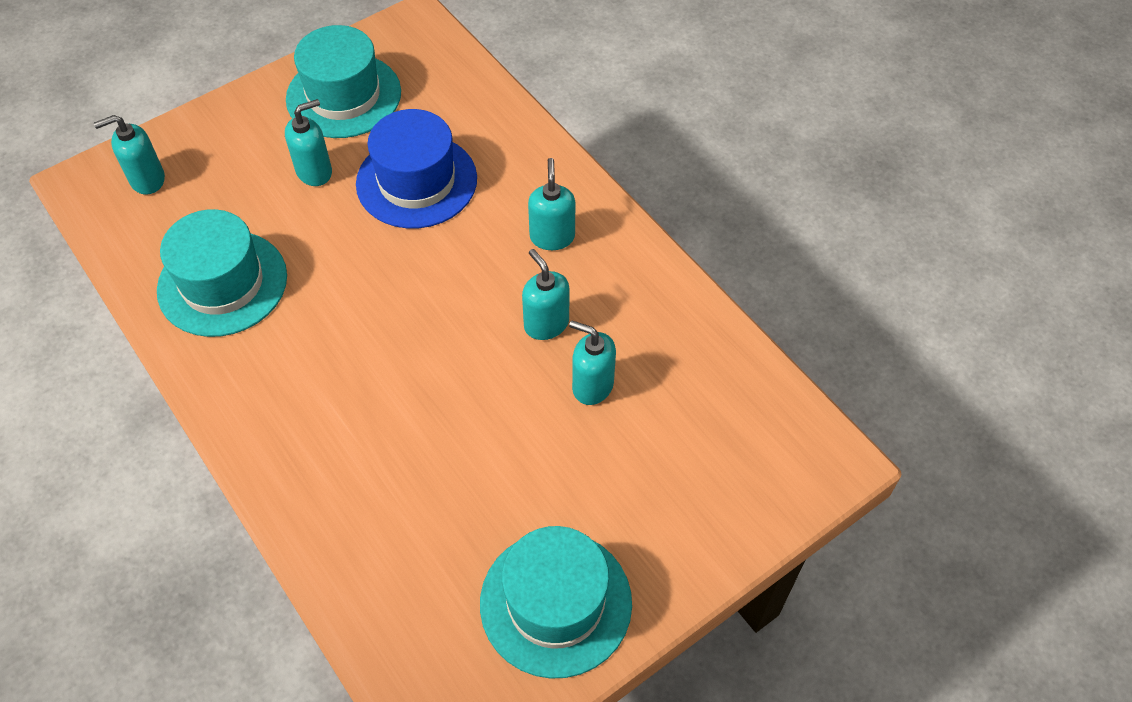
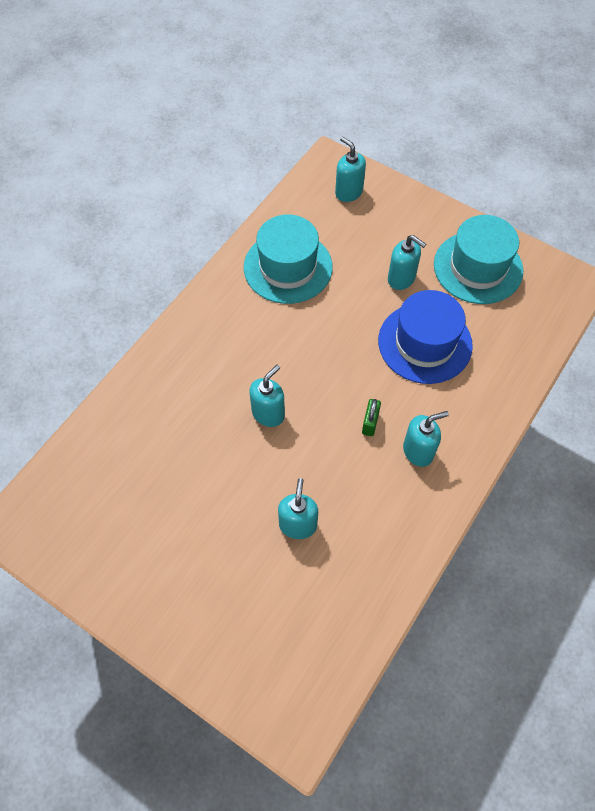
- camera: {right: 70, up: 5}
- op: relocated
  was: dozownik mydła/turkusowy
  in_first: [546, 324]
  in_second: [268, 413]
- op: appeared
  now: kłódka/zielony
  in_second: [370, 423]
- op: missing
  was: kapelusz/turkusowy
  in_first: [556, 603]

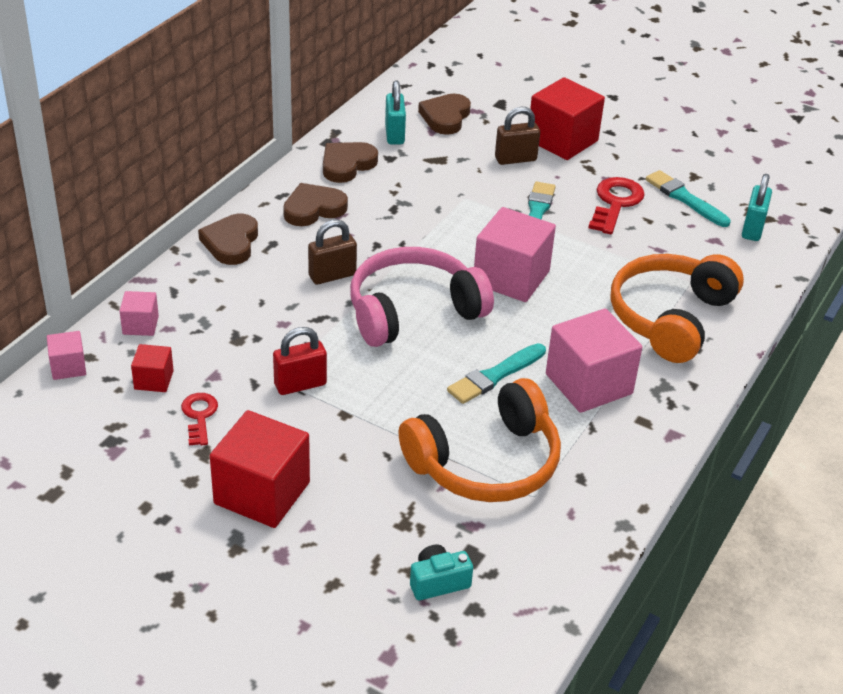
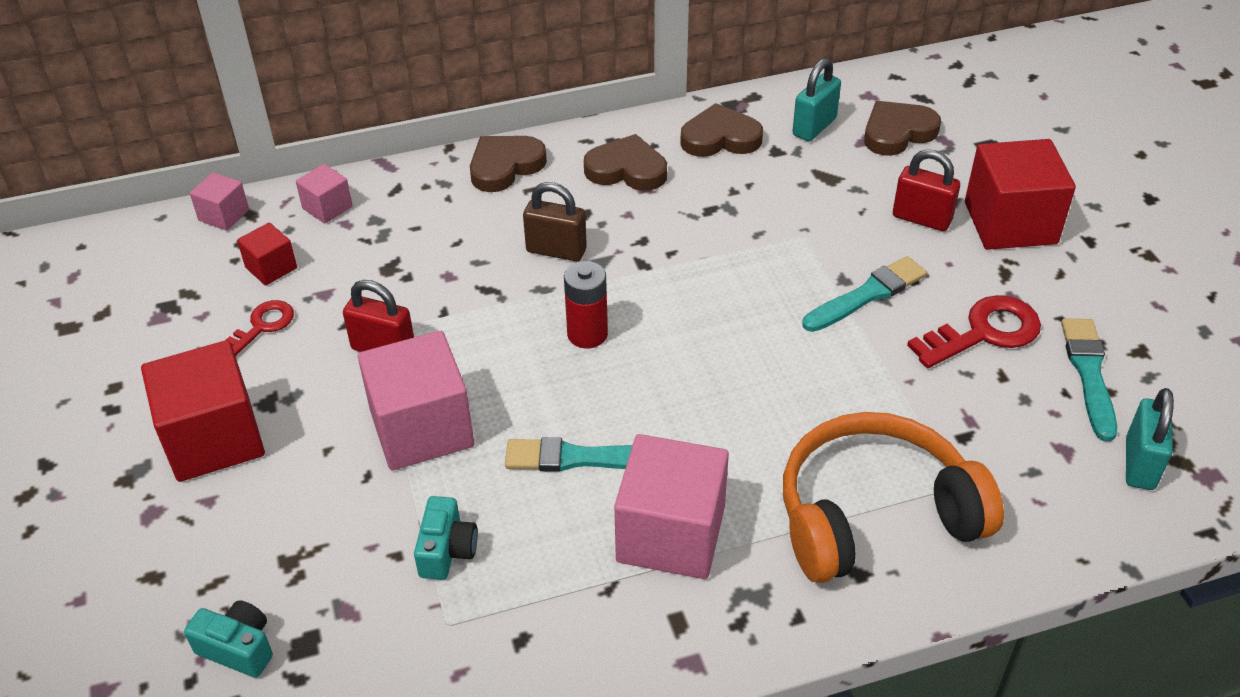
- camera: {right: 45, up: 5}
- op: relocated
  was: sześcian/różowy
  in_first: [511, 277]
  in_second: [422, 428]
- op: exchanged
  was: słuchawki/pomarańczowy
  now: aparat fotograficzny/turkusowy
  in_first: [486, 462]
  in_second: [447, 550]
- op: exchanged
  was: słuchawki/różowy
  now: bateria/czerwony
  in_first: [413, 311]
  in_second: [587, 334]
- op: colour
  was: kłódka/brązowy
  now: kłódka/czerwony
  in_first: [515, 159]
  in_second: [921, 218]
- op: spun
  was: kłódka/turkusowy
  in_first: [752, 229]
  in_second: [1140, 464]
  clockwise: -45

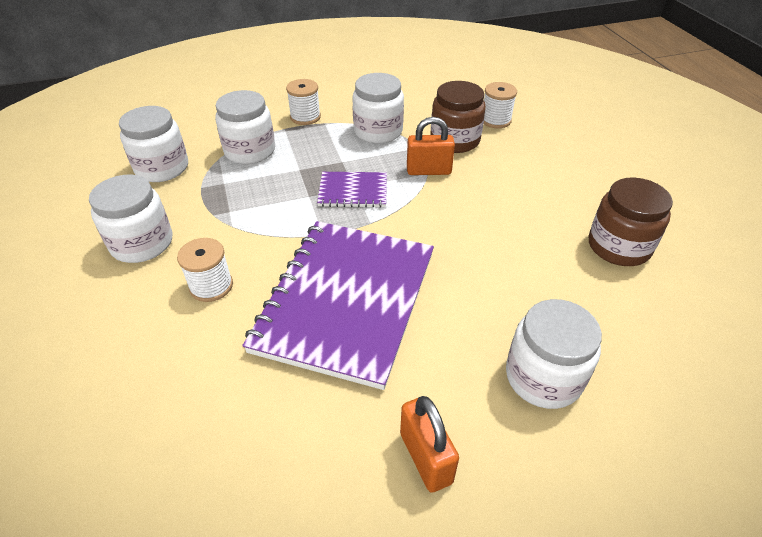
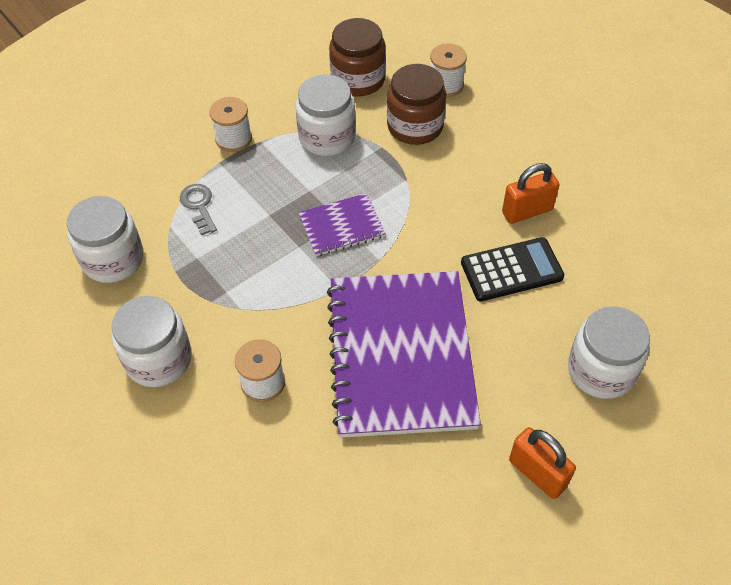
- camera: {right: -20, up: 10}
- op: exchanged
  was: słoik/biały
  now: klucz/szary
  in_first: [250, 151]
  in_second: [199, 206]
- op: relocated
  was: słoik/brązowy
  in_first: [618, 246]
  in_second: [358, 79]
- op: appeared
  now: kalkulator/czarny
  in_second: [511, 270]
- op: relocated
  was: kłódka/pomarańczowy
  in_first: [428, 171]
  in_second: [527, 211]

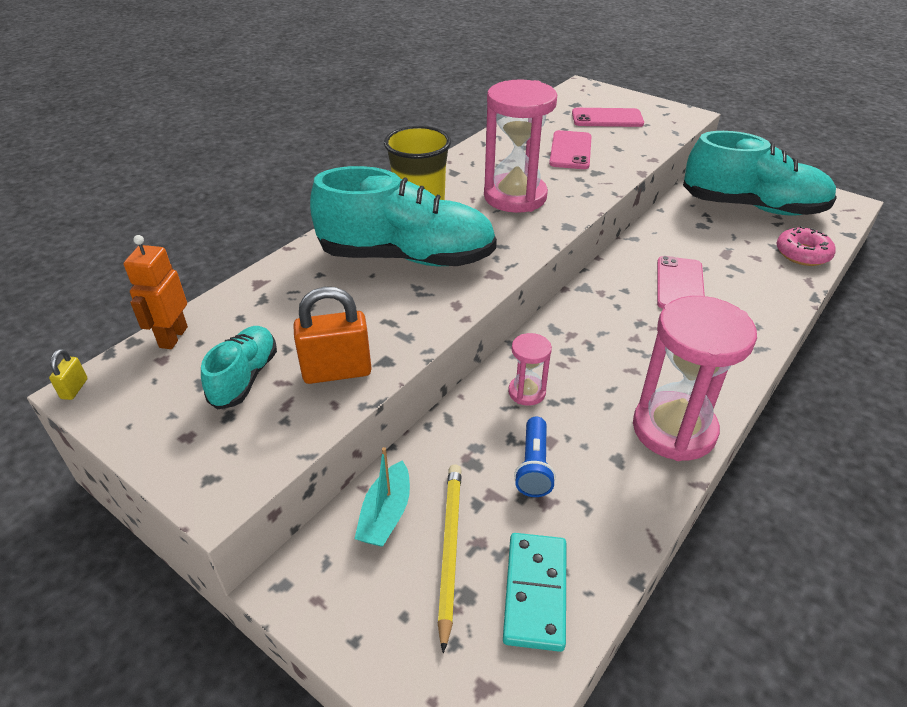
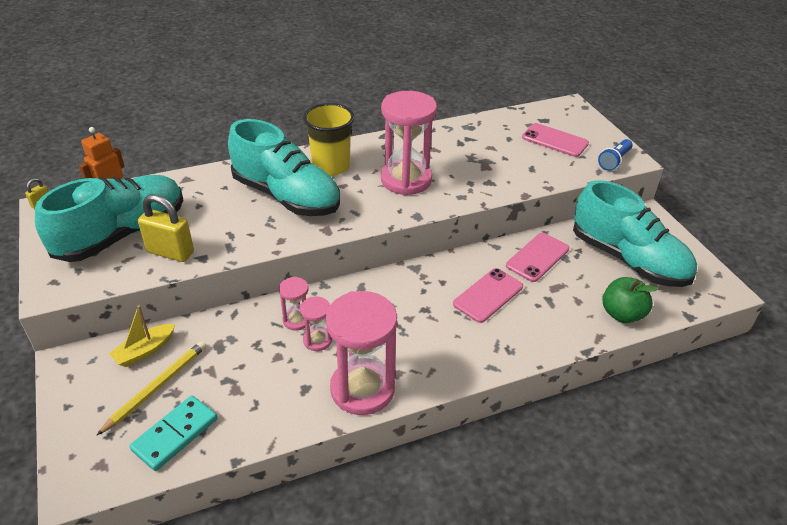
- camera: {right: 30, up: 0}
- op: size
  was: but/turkusowy
  in_first: [244, 378]
  in_second: [122, 234]
  ratio: 2.0
- op: colour
  was: łódka/turkusowy
  now: łódka/żółty
  in_first: [386, 514]
  in_second: [145, 351]
- op: colour
  was: kłódka/pomarańczowy
  now: kłódka/żółty
  in_first: [337, 371]
  in_second: [170, 252]
- op: appeared
  now: klepsydra/różowy
  in_second: [317, 340]
- op: relocated
  was: telefon/różowy
  in_first: [570, 150]
  in_second: [537, 257]
- op: relocated
  was: latarka/niebieski
  in_first: [534, 466]
  in_second: [614, 161]
- op: exchanged
  was: donut/różowy
  now: jabłko/zielony
  in_first: [802, 254]
  in_second: [622, 314]

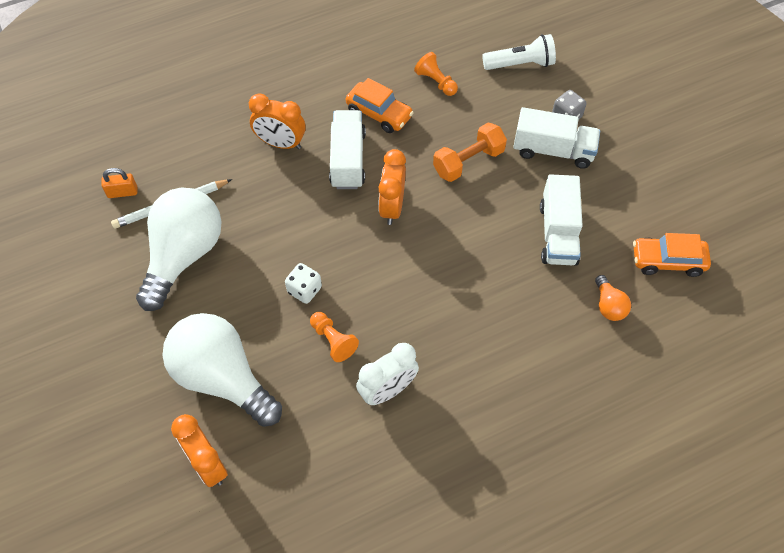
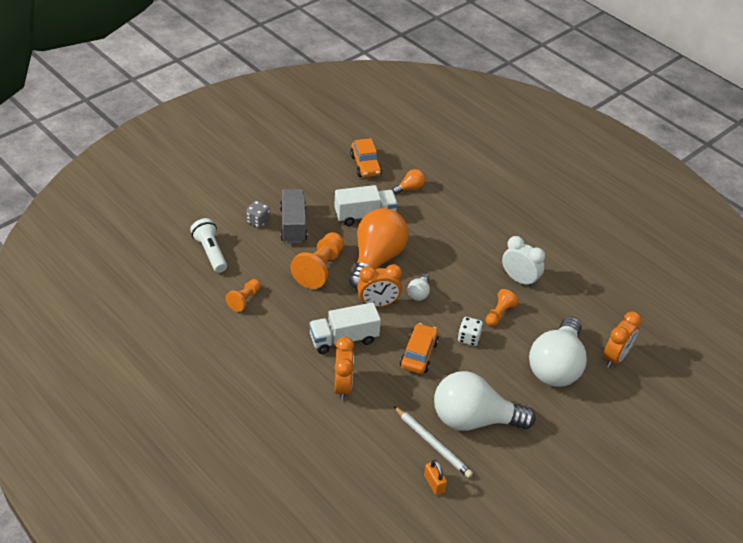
- camera: {right: -110, up: -15}
- op: colour
  was: ciężarówka/biały
  now: ciężarówka/szary
  in_first: [553, 150]
  in_second: [293, 225]
- op: exchanged
  was: hantel/pomarańczowy
  now: pionek/pomarańczowy
  in_first: [468, 162]
  in_second: [320, 268]
- op: appeared
  now: żarówka/pomarańczowy
  in_second: [376, 259]
- op: relocated
  was: samochód/pomarańczowy
  in_first: [379, 114]
  in_second: [418, 354]
- op: appeared
  now: żarówka/biały
  in_second: [419, 293]

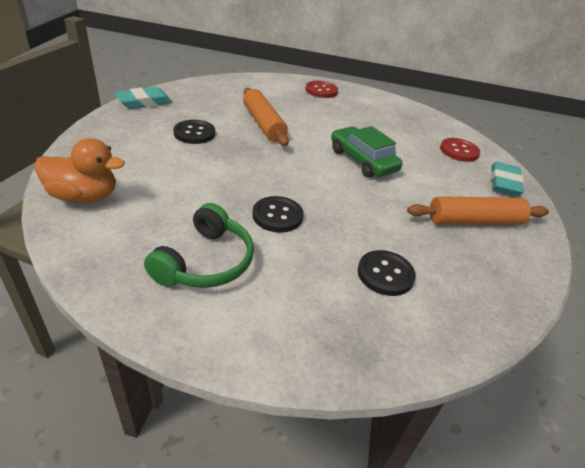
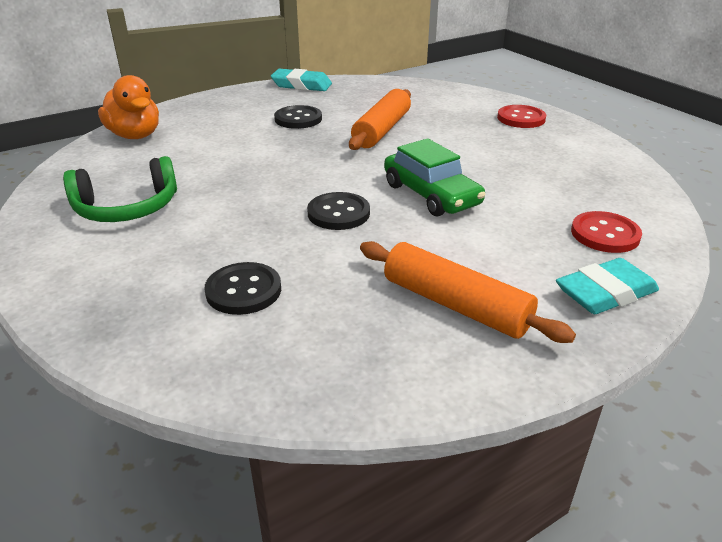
- camera: {right: 50, up: -5}
- op: relocated
  was: guzik/czarny
  in_first: [277, 216]
  in_second: [338, 213]
- op: spun
  was: samochód/zielony
  in_first: [362, 160]
  in_second: [431, 195]
  clockwise: 135

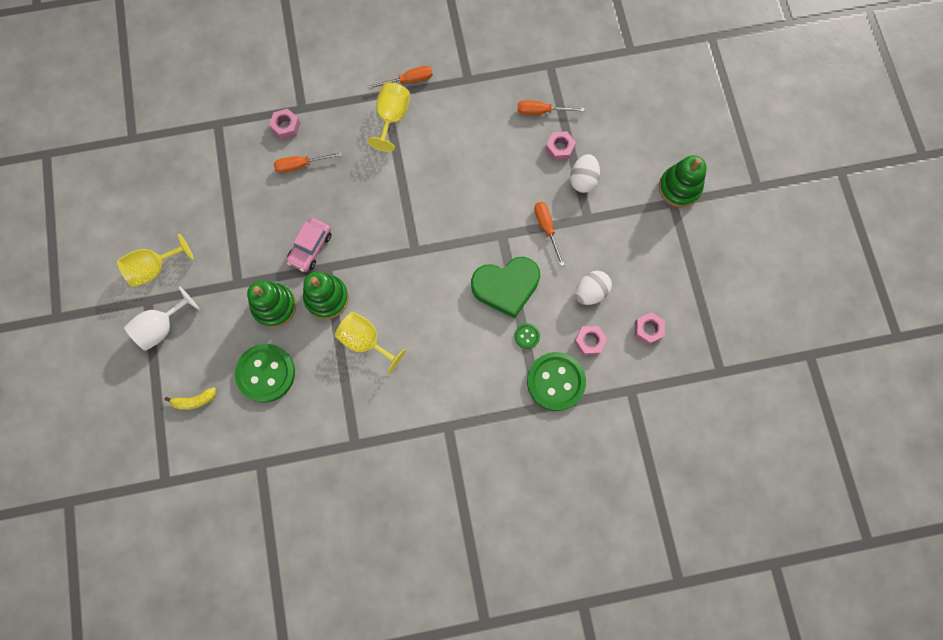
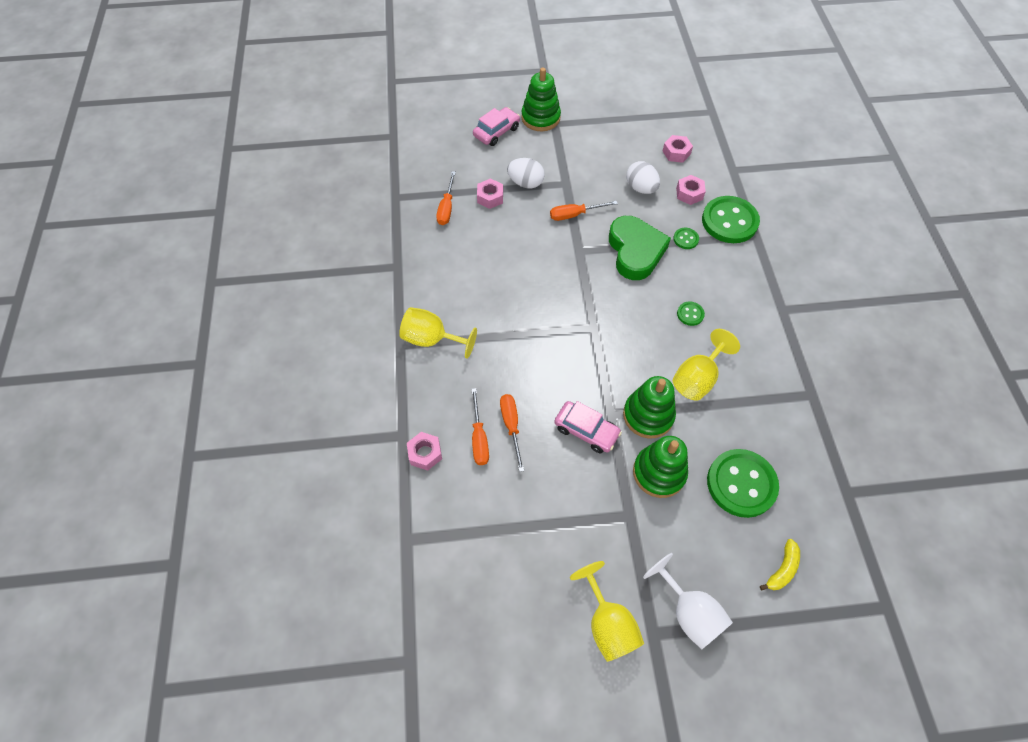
- camera: {right: -85, up: -15}
- op: appeared
  now: samochód/różowy
  in_second: [496, 132]
- op: relocated
  was: śrubokręt/pomarańczowy
  in_first: [408, 81]
  in_second: [511, 426]
- op: appeared
  now: guzik/zielony
  in_second: [690, 314]
- op: spun
  was: banan/żółty
  in_first: [194, 401]
  in_second: [782, 569]
  clockwise: 45

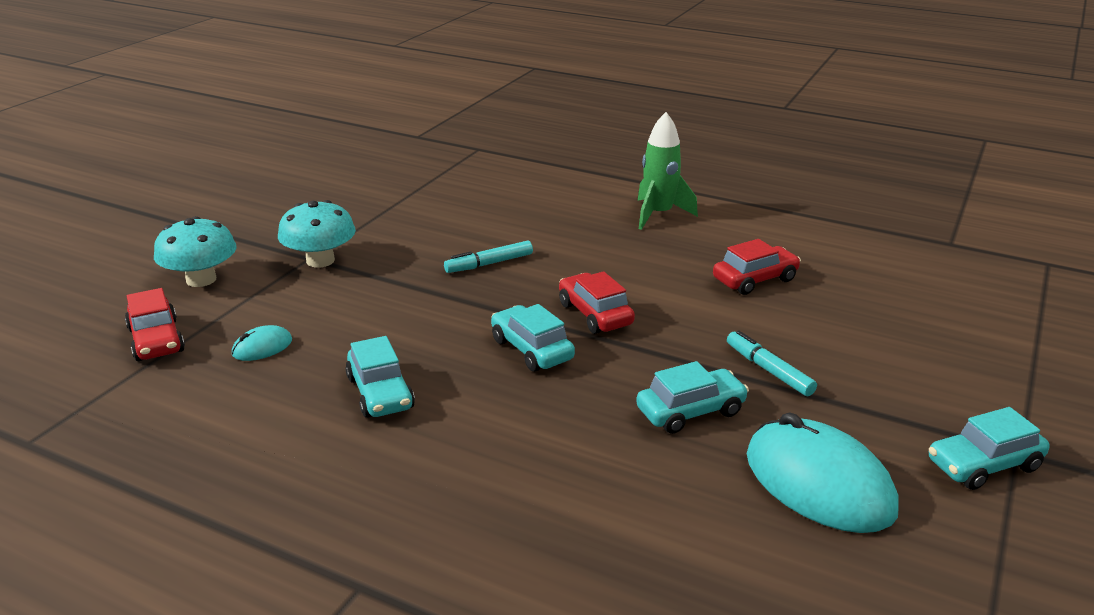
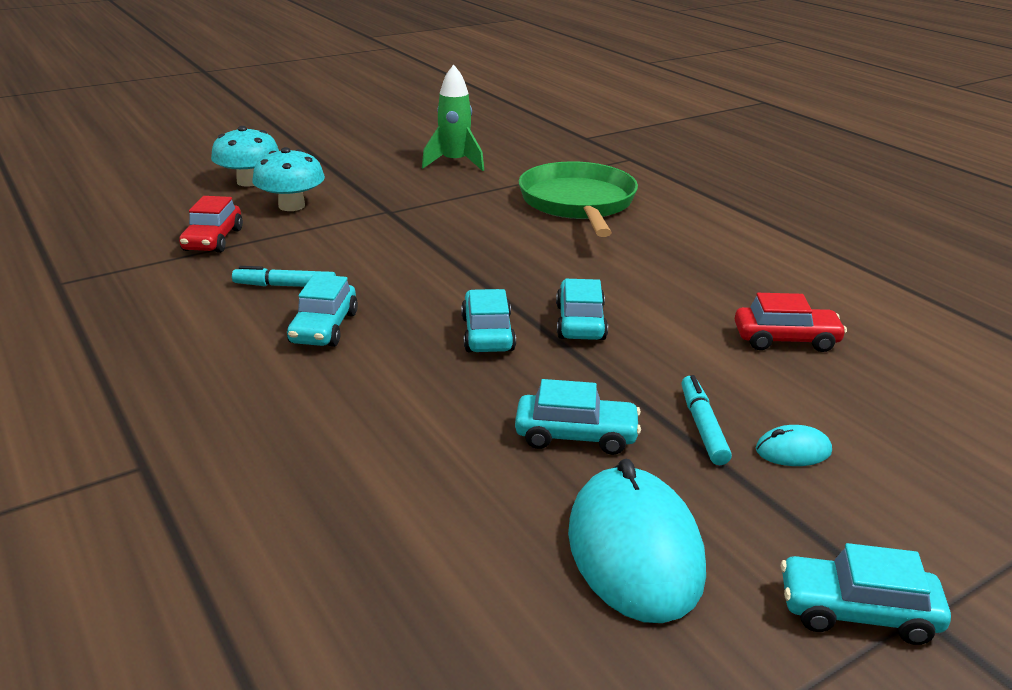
- camera: {right: 30, up: 0}
- op: relocated
  was: grzyb/turkusowy
  in_first: [320, 260]
  in_second: [249, 182]
- op: relocated
  was: flamaster/turkusowy
  in_first: [489, 264]
  in_second: [285, 286]
- op: relocated
  was: rakieta/zielony
  in_first: [658, 215]
  in_second: [455, 163]
- op: appeared
  now: patelnia/zielony
  in_second: [578, 203]
- op: colour
  was: samochód/czerwony
  now: samochód/turkusowy
  in_first: [595, 314]
  in_second: [580, 322]
- op: relocated
  was: myszka/turkusowy
  in_first: [262, 347]
  in_second: [793, 451]

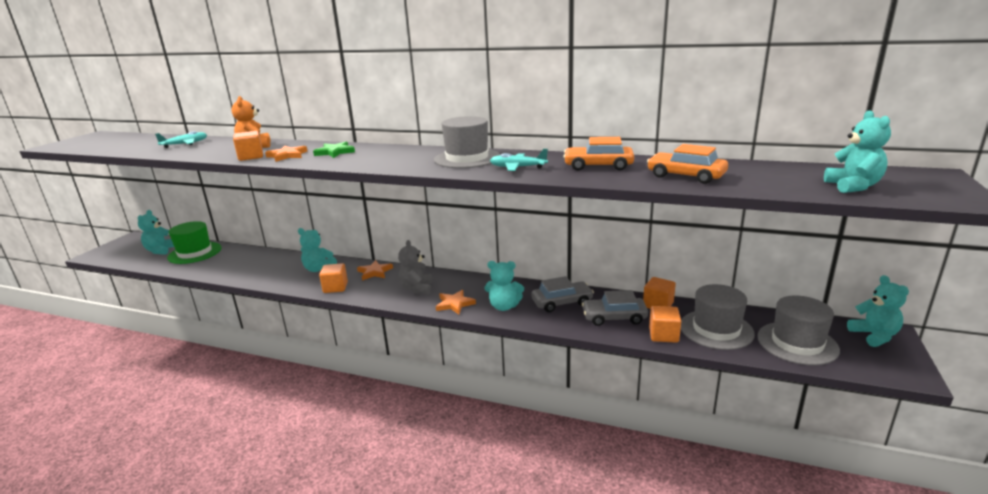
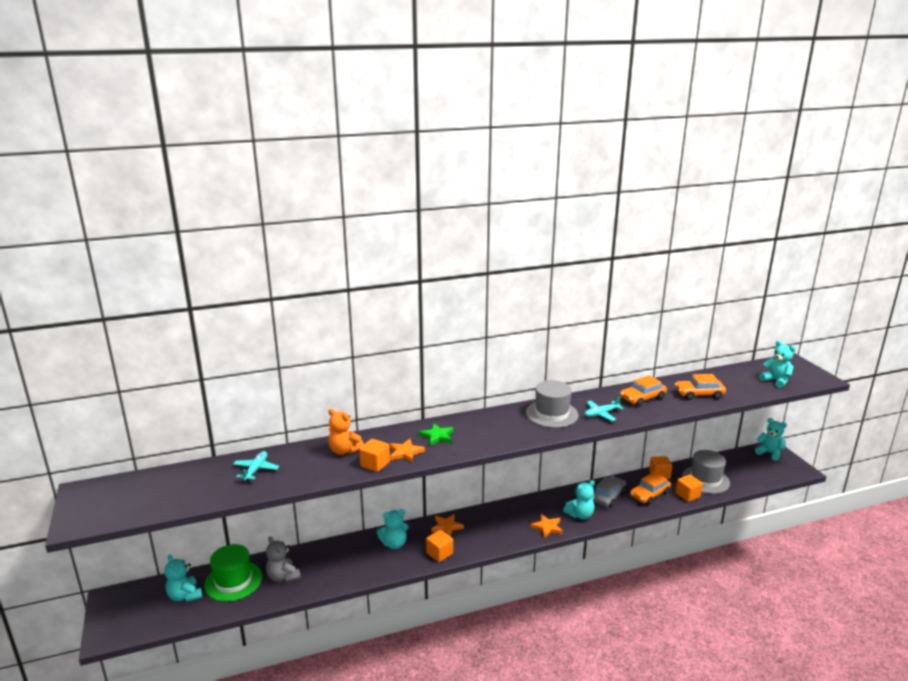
- camera: {right: -40, up: 0}
- op: relocated
  was: miś/szary
  in_first: [417, 289]
  in_second: [283, 576]
- op: colour
  was: samochód/szary
  now: samochód/pomarańczowy
  in_first: [614, 317]
  in_second: [649, 494]
- op: missing
  was: kapelusz/szary
  in_first: [797, 343]

